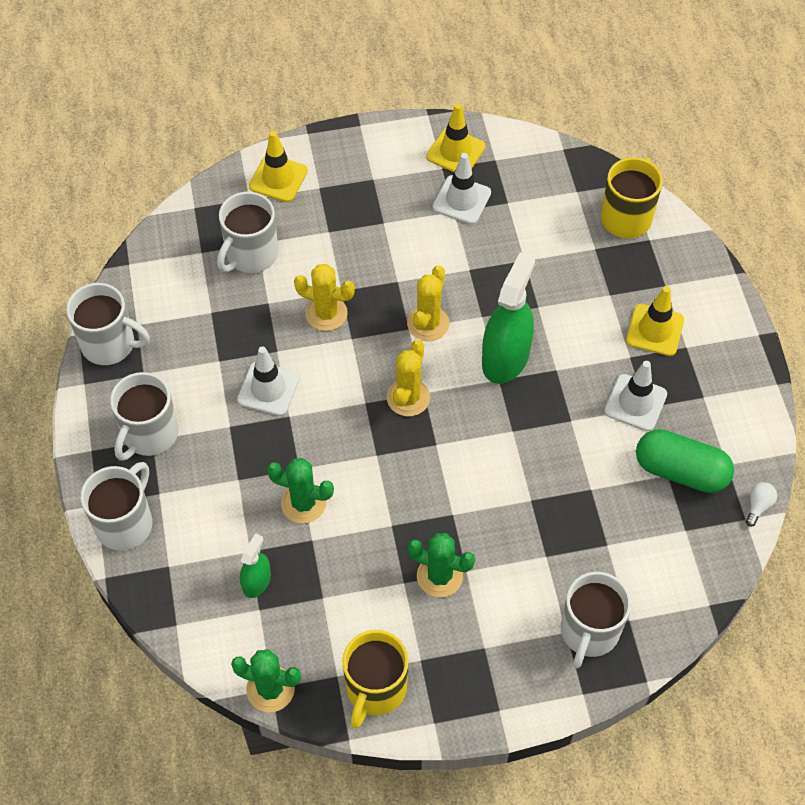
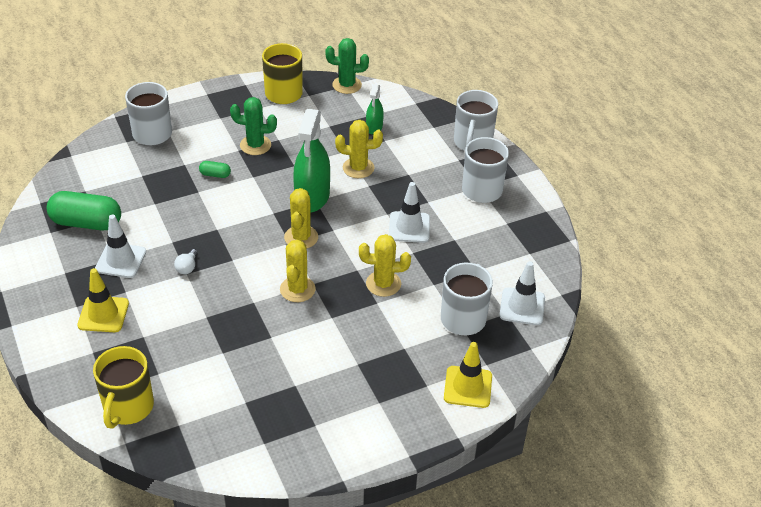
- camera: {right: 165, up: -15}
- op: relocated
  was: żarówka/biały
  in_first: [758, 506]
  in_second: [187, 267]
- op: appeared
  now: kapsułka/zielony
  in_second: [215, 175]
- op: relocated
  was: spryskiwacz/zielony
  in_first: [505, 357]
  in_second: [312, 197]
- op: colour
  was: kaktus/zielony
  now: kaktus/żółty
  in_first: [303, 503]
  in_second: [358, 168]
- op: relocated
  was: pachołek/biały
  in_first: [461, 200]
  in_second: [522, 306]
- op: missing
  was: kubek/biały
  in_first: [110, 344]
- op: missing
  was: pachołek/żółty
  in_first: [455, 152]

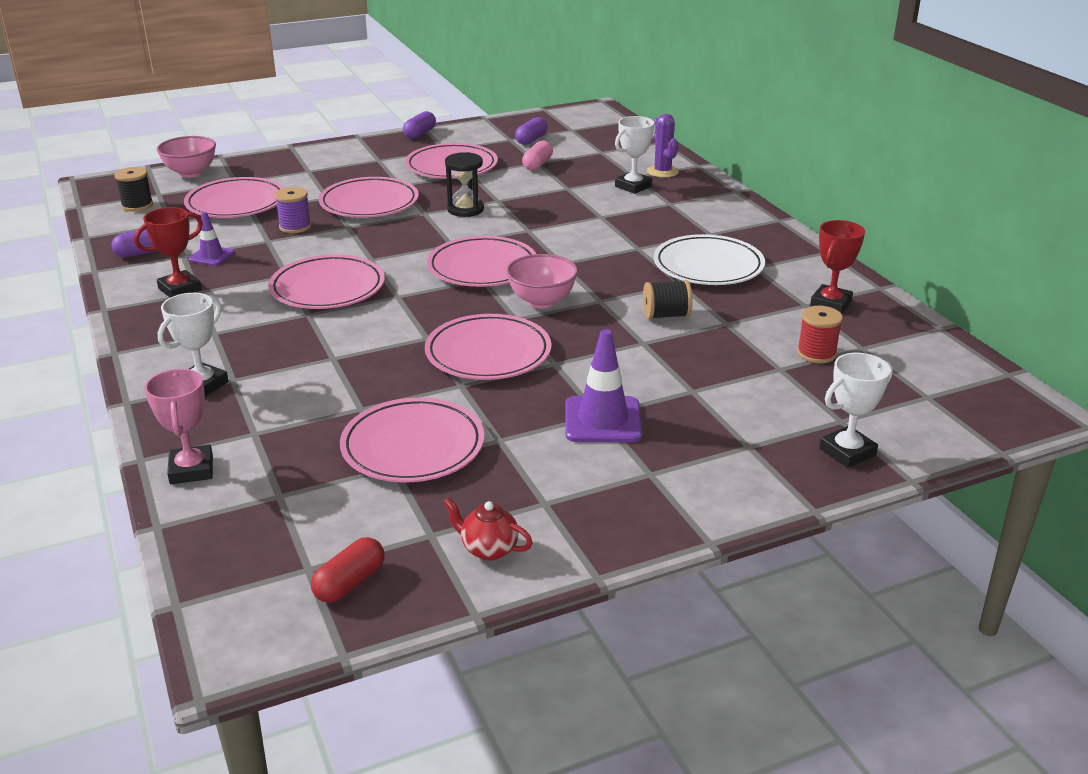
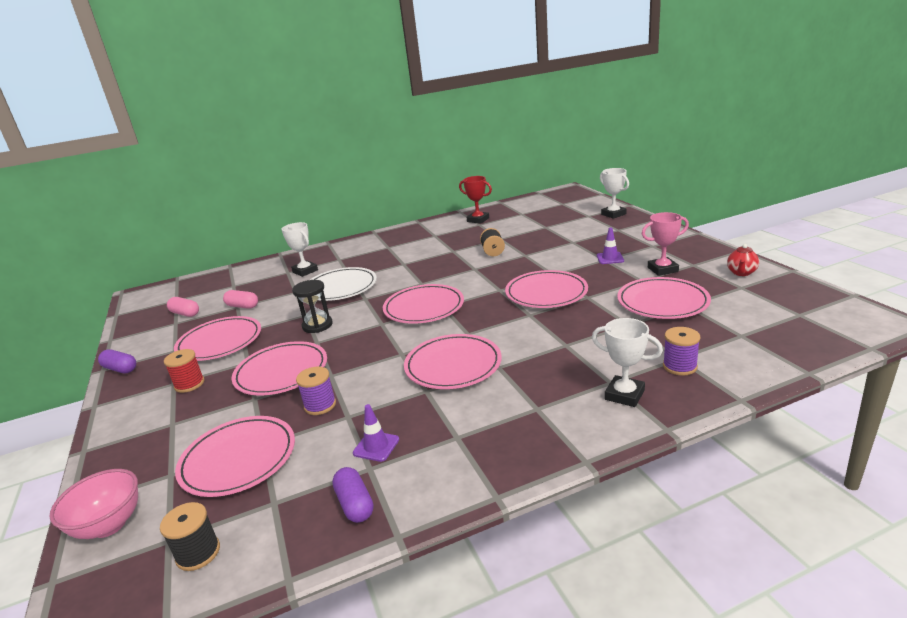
- camera: {right: -85, up: -5}
- op: relocated
  was: szpulka/czerwony
  in_first: [816, 353]
  in_second: [189, 384]
- op: colour
  was: kapsułka/fioletowy
  now: kapsułka/różowy
  in_first: [531, 140]
  in_second: [185, 313]
- op: relocated
  was: talerz/biały
  in_first: [708, 266]
  in_second: [341, 288]
- op: size
  was: pachołek/fioletowy
  in_first: [603, 420]
  in_second: [610, 258]
  ratio: 0.59
- op: relocated
  was: puchar/różowy
  in_first: [191, 470]
  in_second: [662, 269]
- op: appeared
  now: szpulka/fioletowy
  in_second: [679, 366]
- op: missing
  was: puchar/czerwony
  in_first: [180, 289]
- op: missing
  was: kapsułka/czerwony
  in_first: [349, 583]
- op: missing
  was: miska/różowy
  in_first: [542, 301]
- op: missing
  was: kaktus/fioletowy
  in_first: [662, 172]

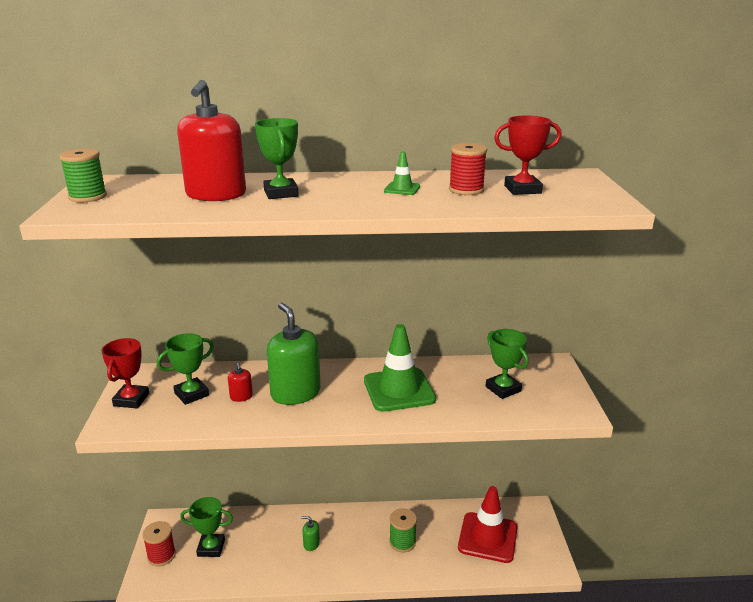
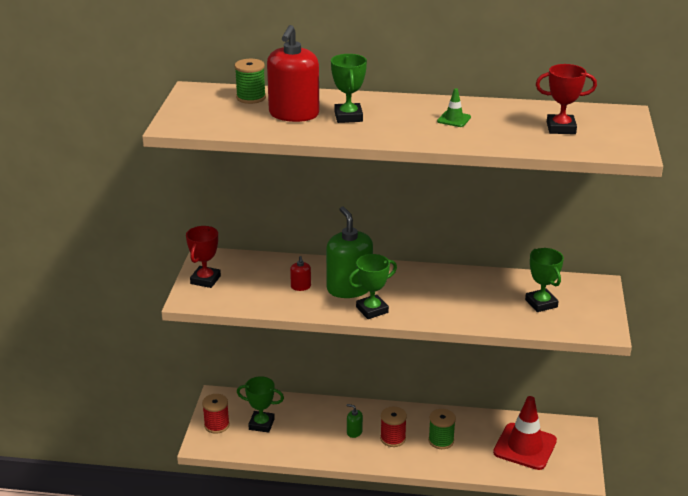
- camera: {right: 10, up: 5}
- op: relocated
  was: szpulka/zielony
  in_first: [87, 197]
  in_second: [251, 98]
- op: relocated
  was: puchar/zielony
  in_first: [191, 394]
  in_second: [372, 310]
- op: relocated
  was: szpulka/czerwony
  in_first: [466, 190]
  in_second: [393, 438]
- op: missing
  was: pachołek/zielony
  in_first: [399, 390]

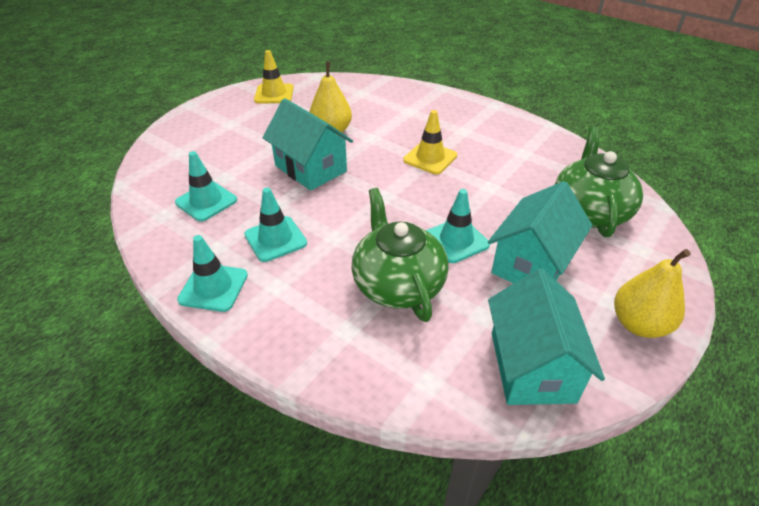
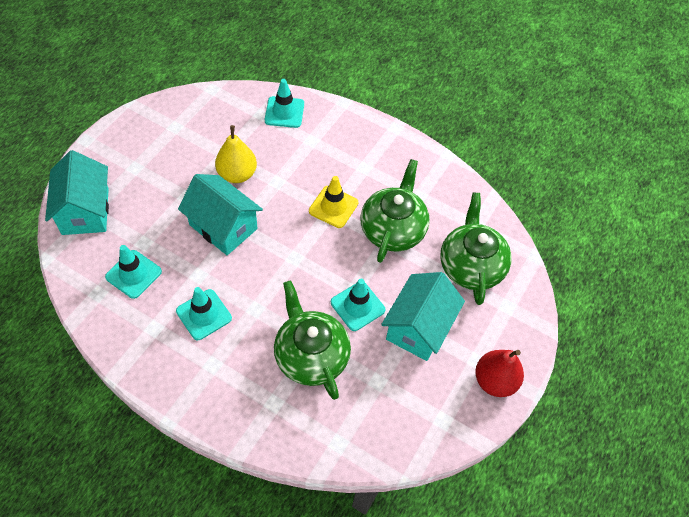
- camera: {right: -10, up: 15}
- op: relocated
  was: domek/turkusowy
  in_first: [531, 366]
  in_second: [85, 211]
- op: relocated
  was: pachołek/turkusowy
  in_first: [213, 287]
  in_second: [284, 112]
- op: appeared
  now: imbryk/zielony
  in_second: [393, 229]
- op: colour
  was: gruszka/żółty
  now: gruszka/czerwony
  in_first: [639, 324]
  in_second: [494, 381]
- op: missing
  was: pachołek/żółty
  in_first: [274, 94]

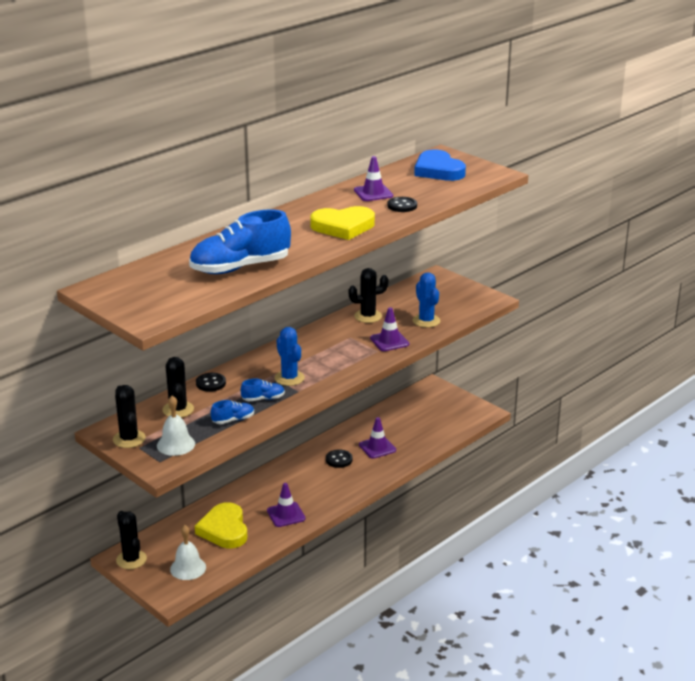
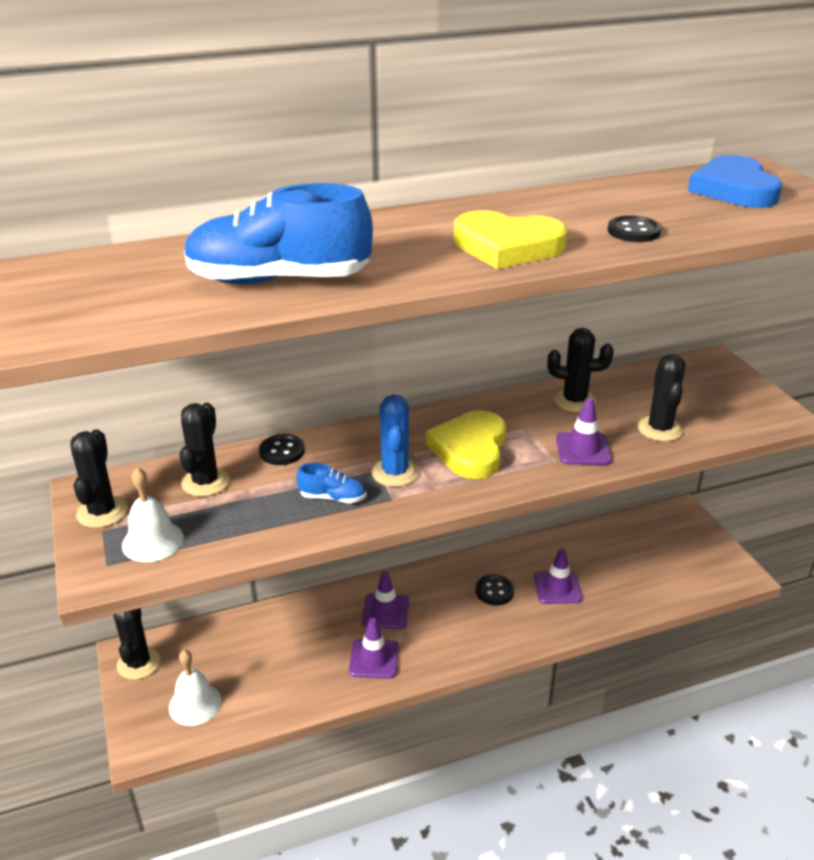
- camera: {right: 25, up: 5}
- op: relocated
  was: pachołek/fioletowy
  in_first: [373, 193]
  in_second: [385, 611]
- op: relocated
  was: serce/żółty
  in_first: [224, 529]
  in_second: [470, 449]
- op: colour
  was: kaktus/niebieski
  now: kaktus/czarny
  in_first: [426, 321]
  in_second: [660, 429]
- op: missing
  was: but/niebieski
  in_first: [233, 420]

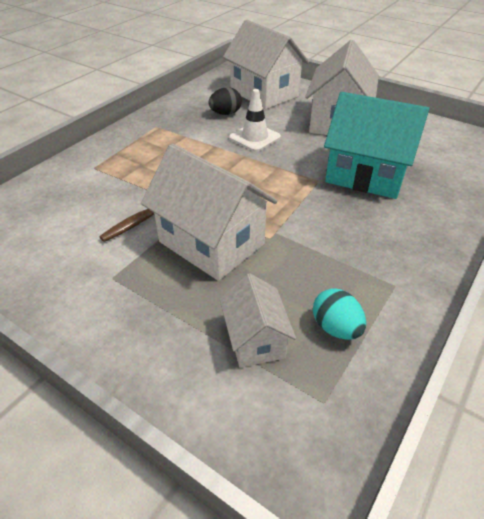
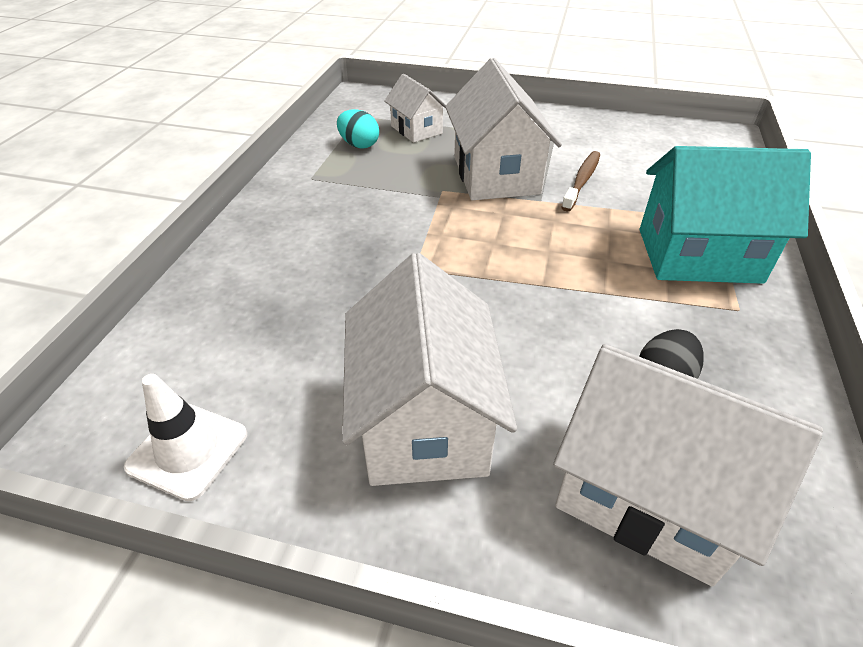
- camera: {right: 160, up: 0}
- op: relocated
  was: pachołek/biały
  in_first: [254, 137]
  in_second: [188, 450]
- op: spun
  was: domek/biały
  in_first: [211, 243]
  in_second: [496, 175]
  clockwise: 60
- op: relocated
  was: domek/turkusowy
  in_first: [366, 175]
  in_second: [698, 255]

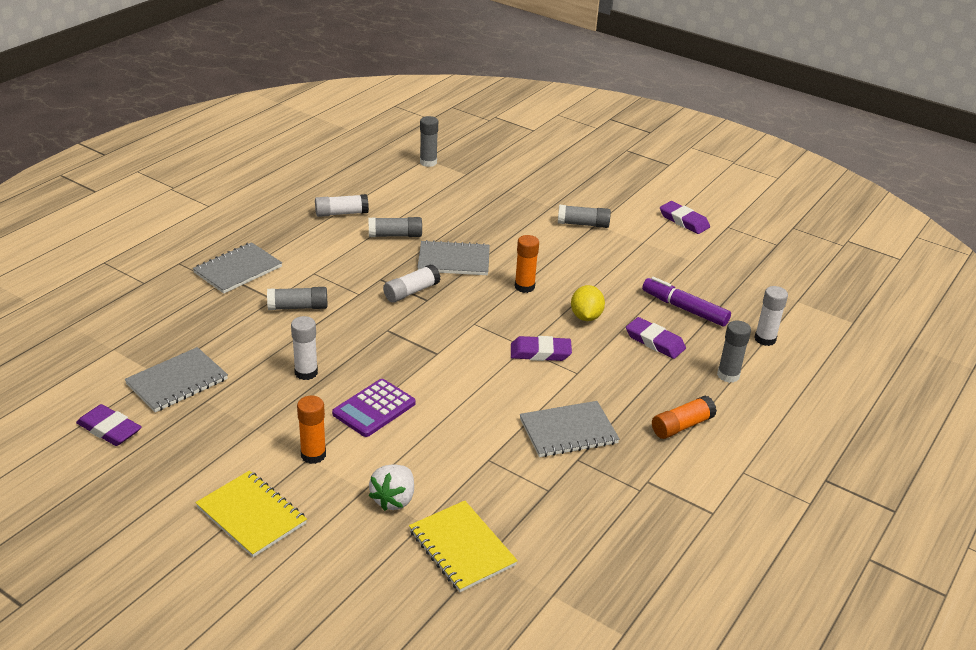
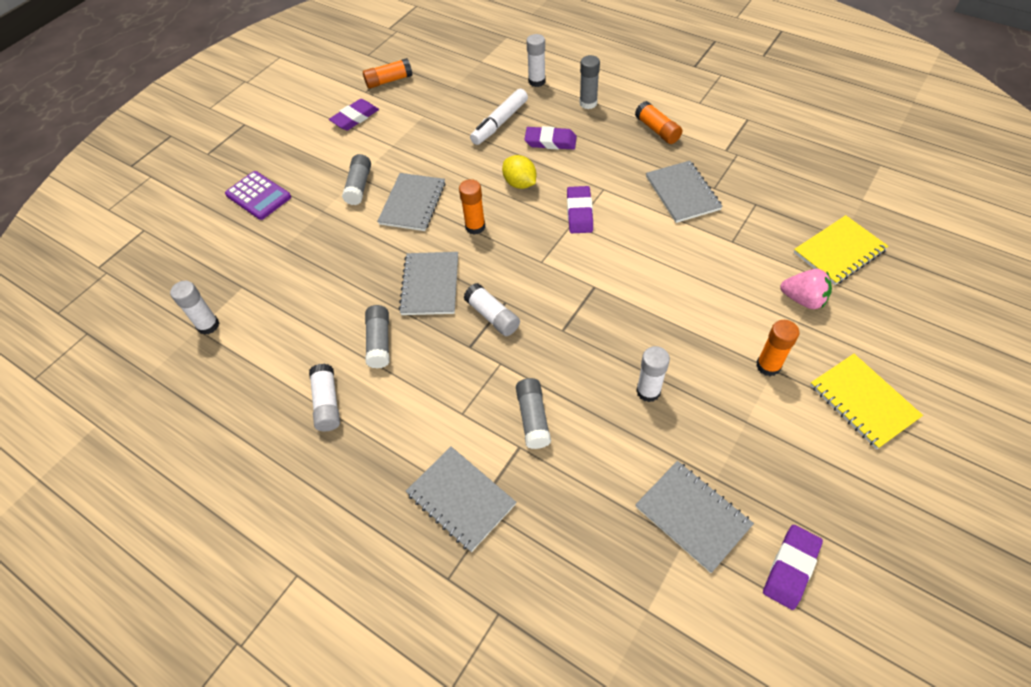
- camera: {right: -85, up: 20}
- op: colour
  was: klej w sztyfcie/szary
  now: klej w sztyfcie/biały
  in_first: [428, 162]
  in_second: [208, 325]
- op: relocated
  was: kalkulator/fioletowy
  in_first: [374, 408]
  in_second: [258, 196]
- op: appeared
  now: klej w sztyfcie/pomarańczowy
  in_second: [389, 81]
- op: appeared
  now: zeszyt/szary
  in_second: [412, 203]
- op: colour
  was: flamaster/fioletowy
  now: flamaster/biały
  in_first: [684, 309]
  in_second: [499, 123]
- op: spun
  was: cytryna/żółty
  in_first: [586, 317]
  in_second: [520, 183]
  clockwise: 45
- op: spun
  was: gumka do mazania/fioletowy
  in_first: [655, 341]
  in_second: [550, 141]
  clockwise: 60
- op: colour
  was: truskawka/biały
  now: truskawka/różowy
  in_first: [394, 499]
  in_second: [803, 299]
- op: spun
  was: zeszyt/żółty
  in_first: [251, 515]
  in_second: [863, 402]
  clockwise: -75

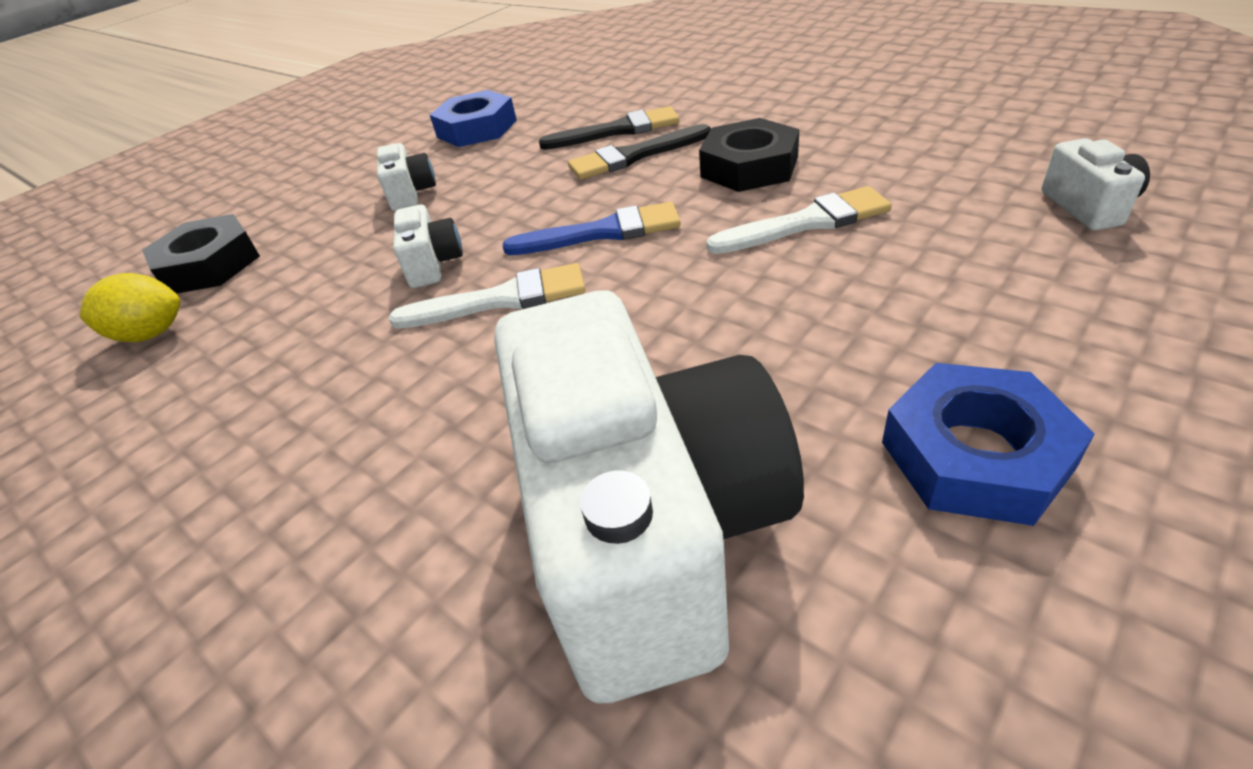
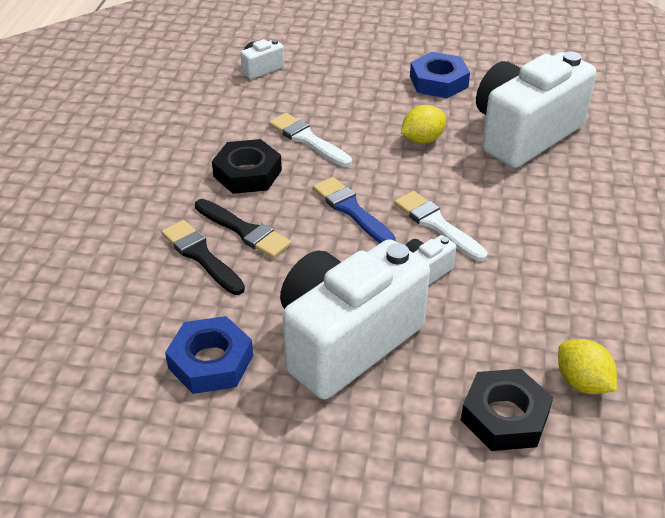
- camera: {right: -125, up: 0}
- op: size
  was: aparat fotograficzny/biały
  in_first: [411, 194]
  in_second: [346, 341]
  ratio: 2.48
- op: appeared
  now: cytryna/żółty
  in_second: [422, 140]

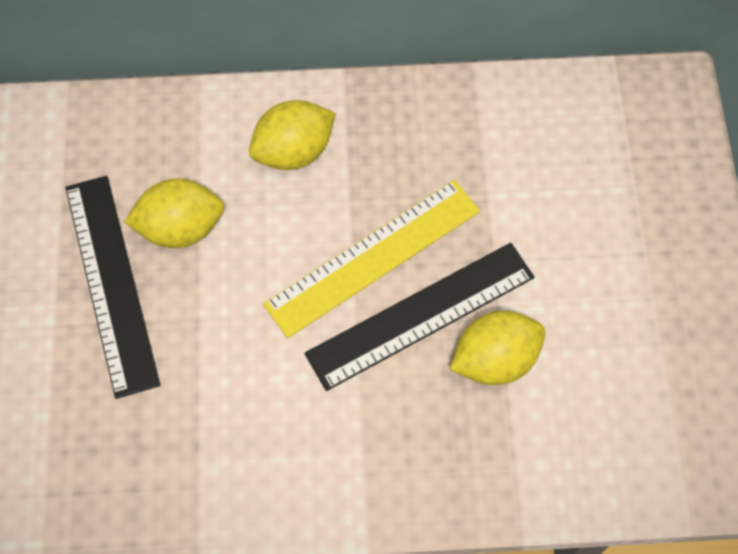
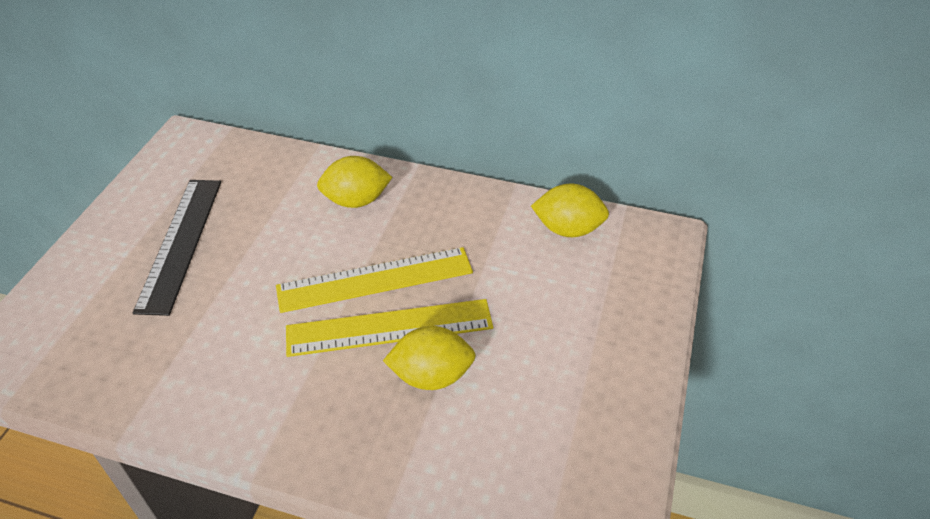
- camera: {right: 20, up: -20}
- op: colour
  was: linijka/czarny
  now: linijka/żółty
  in_first: [421, 315]
  in_second: [389, 328]
- op: relocated
  was: cytryna/żółty
  in_first: [180, 228]
  in_second: [568, 229]

